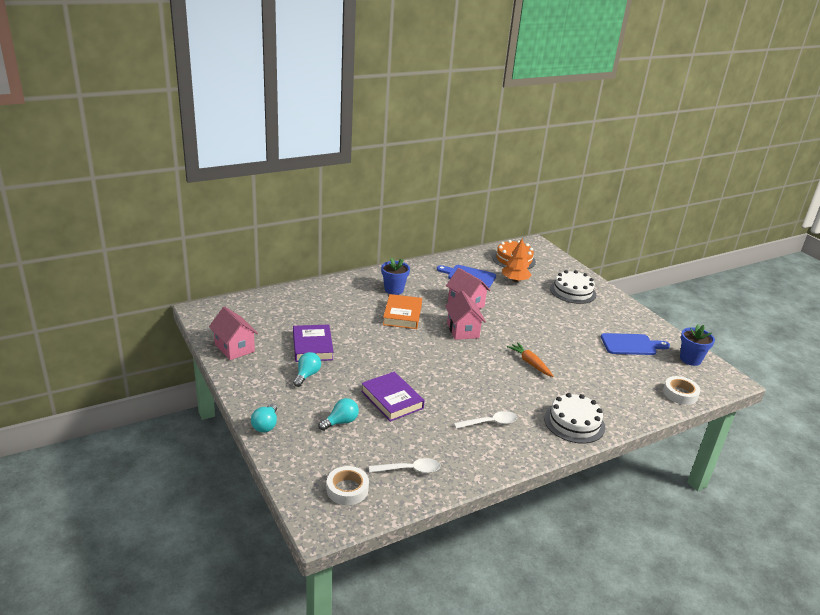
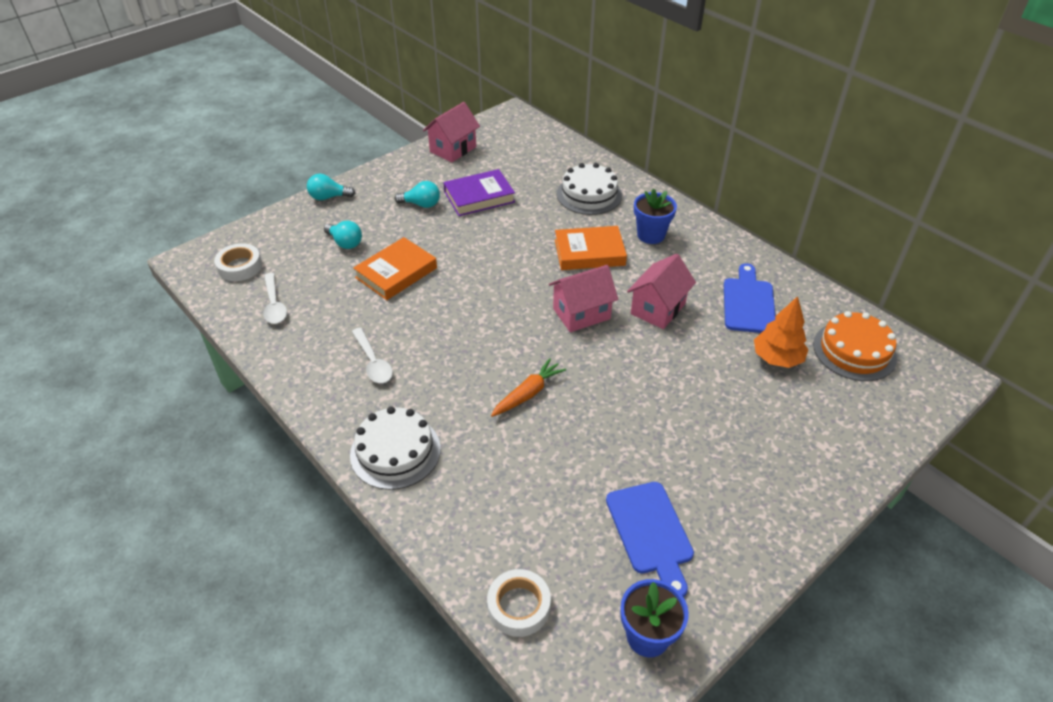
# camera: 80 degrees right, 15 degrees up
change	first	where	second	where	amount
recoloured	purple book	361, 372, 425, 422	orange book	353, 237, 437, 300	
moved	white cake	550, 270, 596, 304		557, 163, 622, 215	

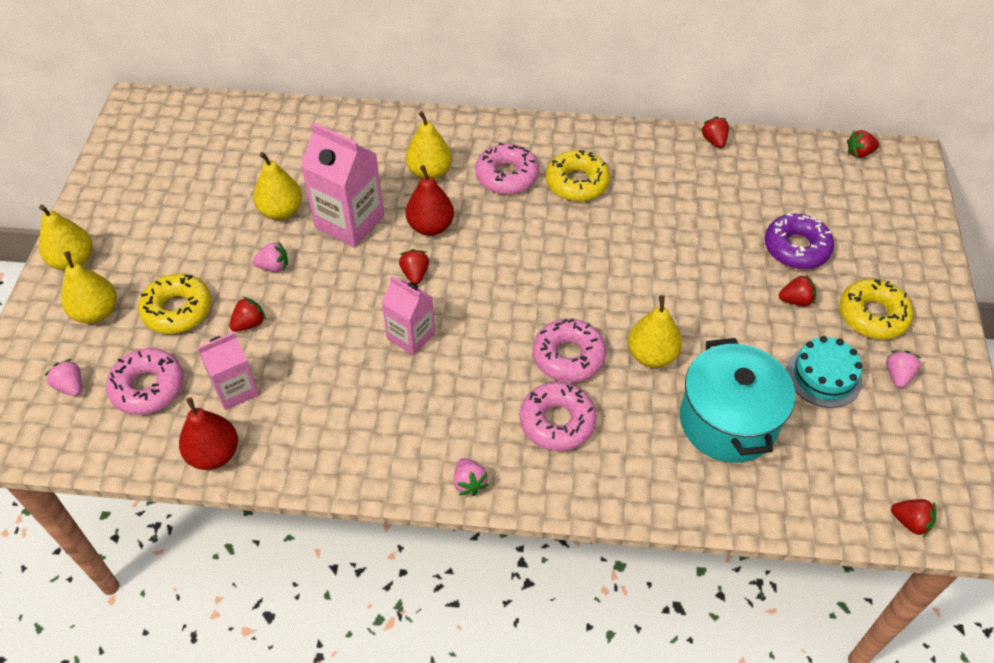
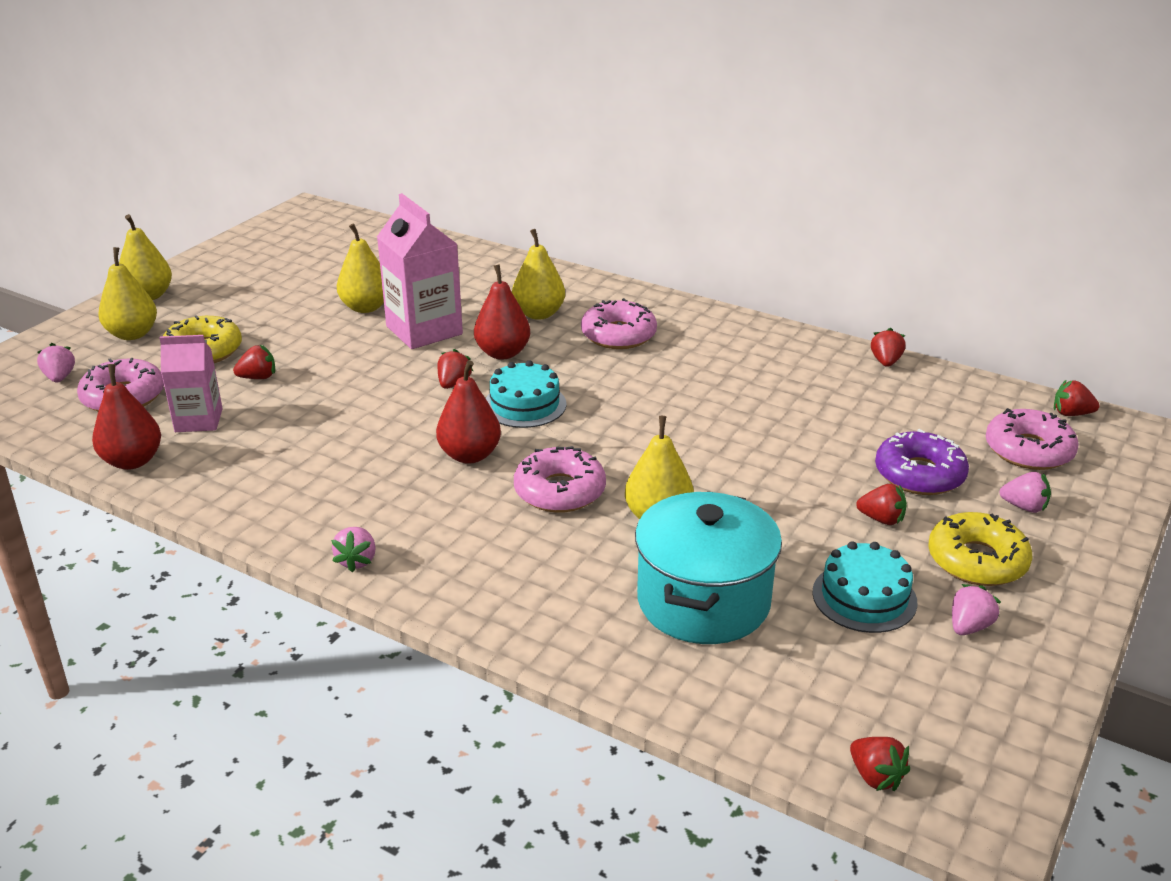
# camera: 25 degrees right, 20 degrees down
change	first	where	second	where	amount
moved	pink strawberry	252, 241, 288, 272		999, 472, 1051, 513	
removed	pink carton	381, 276, 435, 356			
moved	pink donut	520, 382, 597, 451		986, 408, 1079, 470	
removed	yellow donut	546, 150, 610, 201			
added			red pear	436, 360, 501, 464	
added			turquoise cake	485, 360, 567, 428	

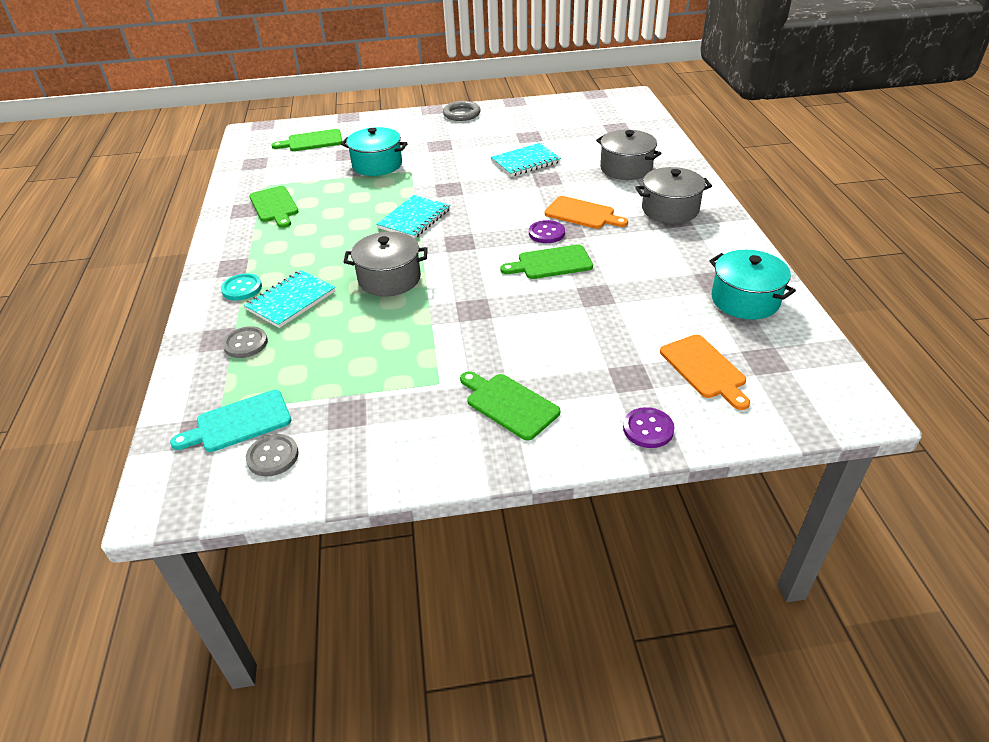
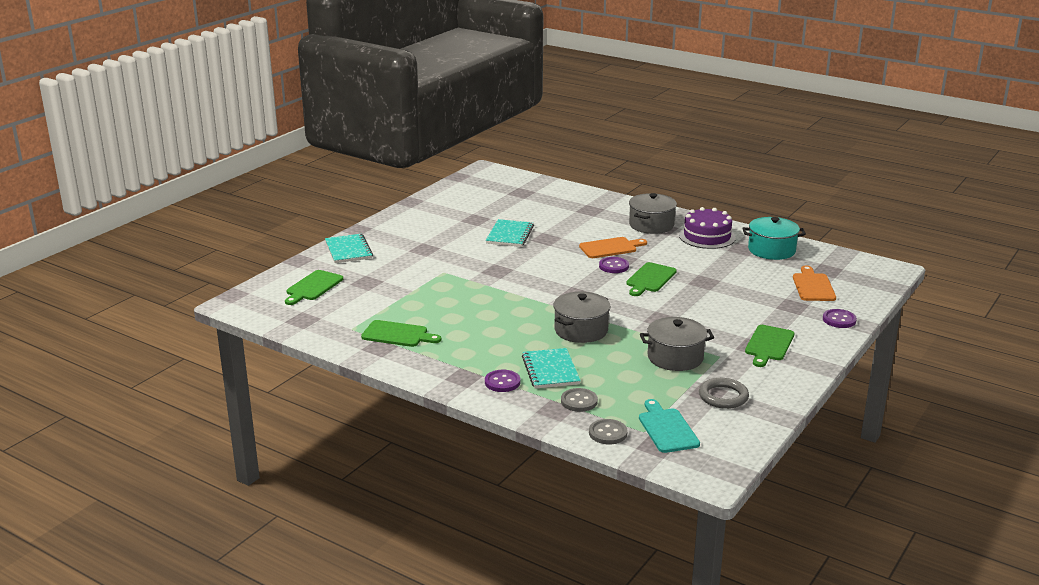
# camera: 50 degrees left, 15 degrees down
change	first	where	second	where	amount
turned	turquoise cutting board	170, 390, 291, 452		639, 399, 700, 453	150 degrees clockwise
recoloured	turquoise button	221, 273, 262, 300	purple button	485, 370, 520, 392	
moved	grey button	246, 434, 299, 477		589, 419, 628, 444	
removed	turquoise pot	341, 127, 408, 176			
moved	turquoise notebook	376, 195, 450, 239		325, 234, 373, 263	
moved	grey ring	443, 101, 481, 121		699, 378, 749, 409	
turned	green cutting board	460, 371, 560, 440		745, 325, 795, 367	60 degrees counterclockwise
moved	grey pot	596, 130, 662, 180		640, 317, 714, 371	
turned	orange cutting board	660, 335, 750, 410		793, 266, 836, 301	105 degrees counterclockwise
added			purple cake	679, 207, 736, 249	

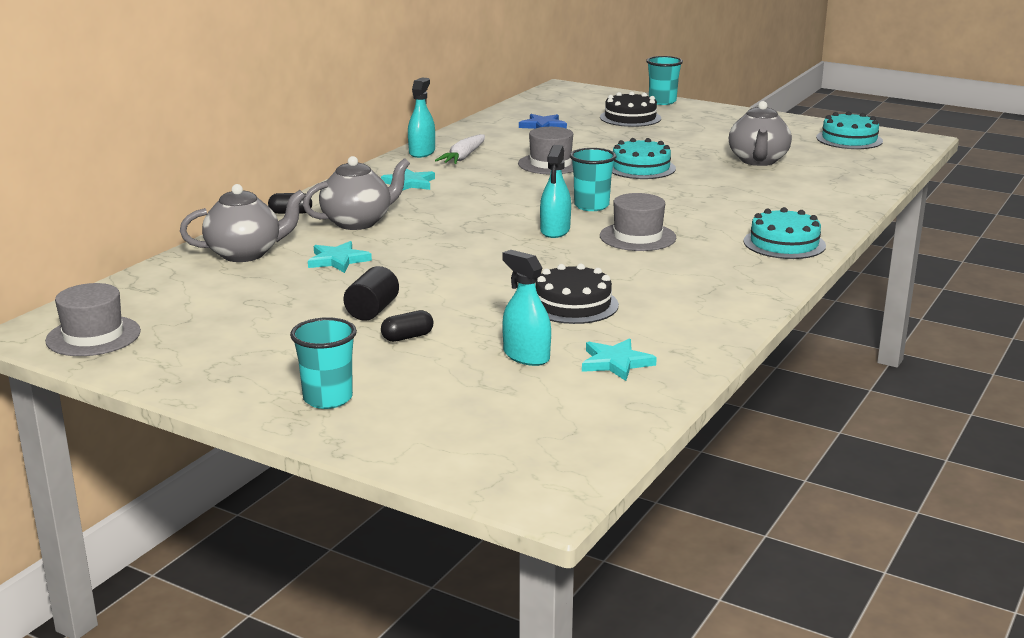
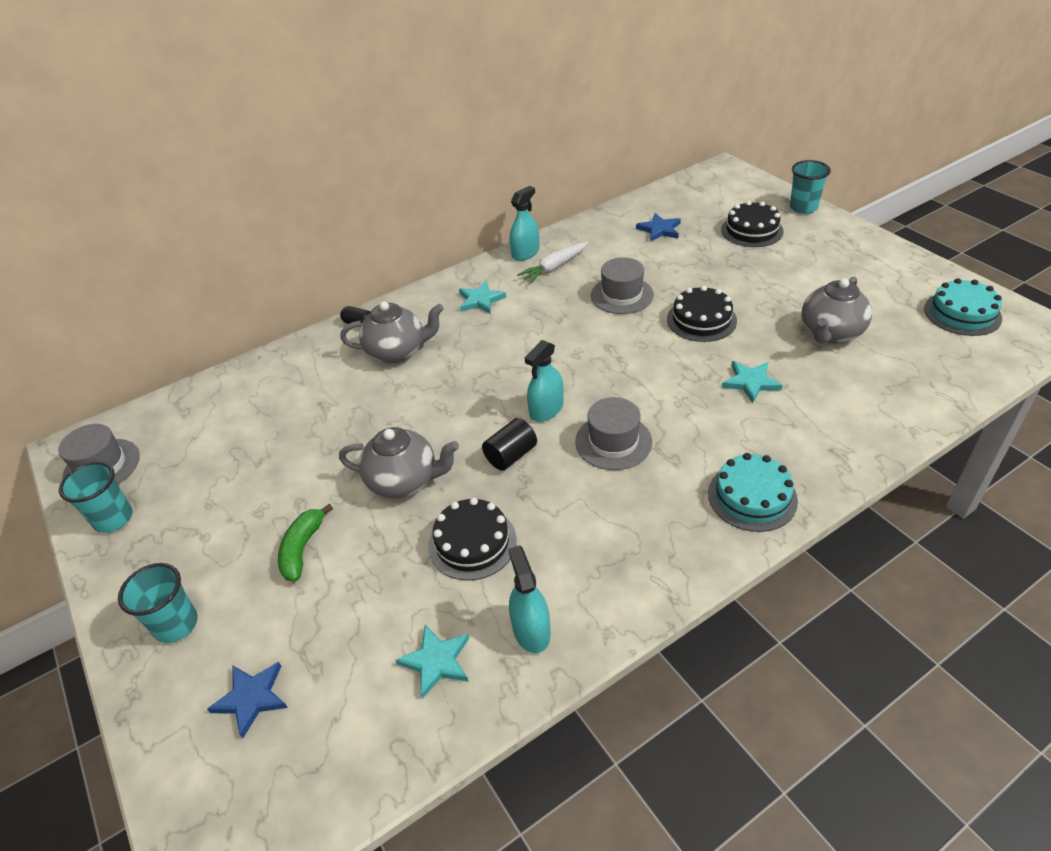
# camera: 30 degrees right, 20 degrees up
change	first	where	second	where	amount
moved	grey teapot	180, 184, 305, 262		339, 427, 459, 498	
moved	turquoise star	308, 241, 372, 273		722, 361, 782, 403	
moved	black cylinder	343, 266, 399, 321		482, 418, 537, 471	
replaced	black capsule	381, 310, 433, 342	green banana	278, 504, 333, 582	
moved	turquoise spray bottle	502, 250, 551, 366		508, 545, 551, 653	
moved	turquoise cup	570, 148, 616, 211		59, 461, 133, 533	
recoloured	turquoise cake	612, 138, 676, 179	black cake	667, 286, 737, 342	
added			blue star	207, 662, 288, 738	

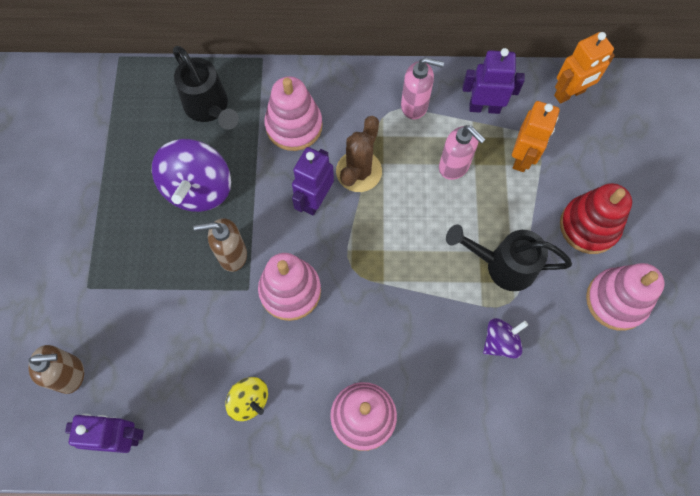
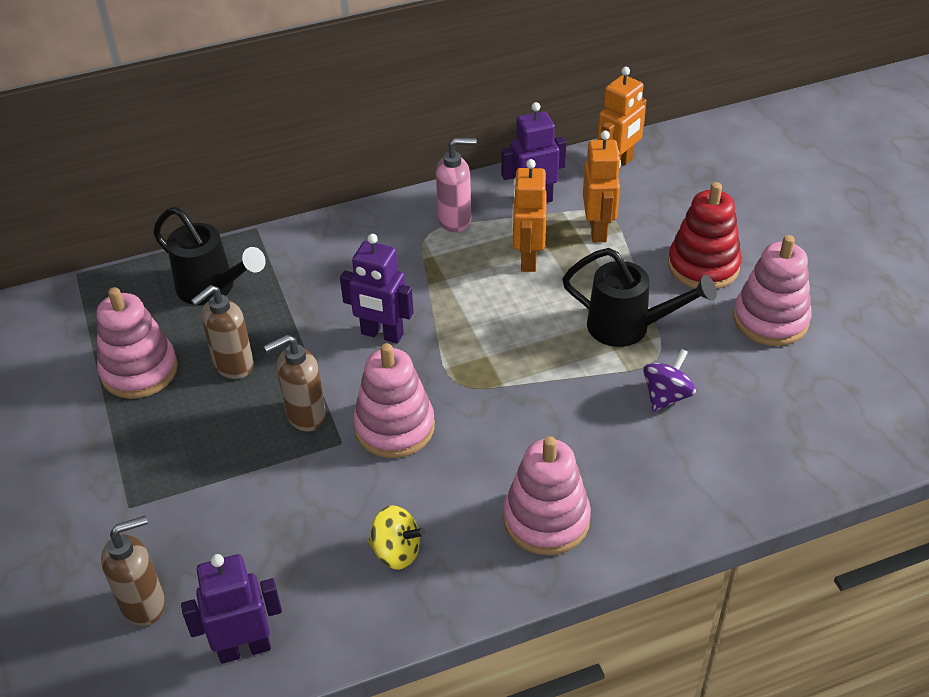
# camera: 20 degrees left, 25 degrees down
change	first	where	second	where	amount
replaced	purple spinning top	152, 139, 231, 212	brown soap dispenser	191, 285, 254, 379	
moved	pink stacking toy	264, 76, 323, 151		97, 287, 178, 399	
turned	purple robot	292, 147, 334, 215		340, 234, 414, 343	75 degrees counterclockwise
removed	brown cactus	336, 116, 382, 192			
replaced	pink soap dispenser	439, 125, 486, 180	orange robot	512, 159, 547, 272	
turned	black watering can	446, 224, 572, 291		562, 248, 717, 347	150 degrees counterclockwise

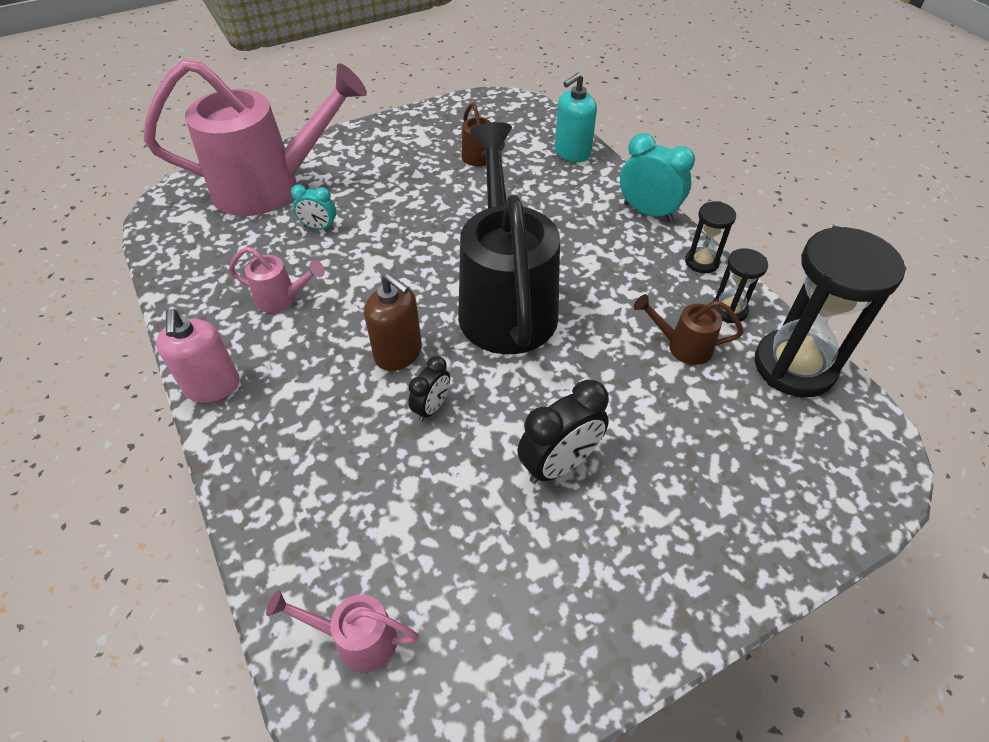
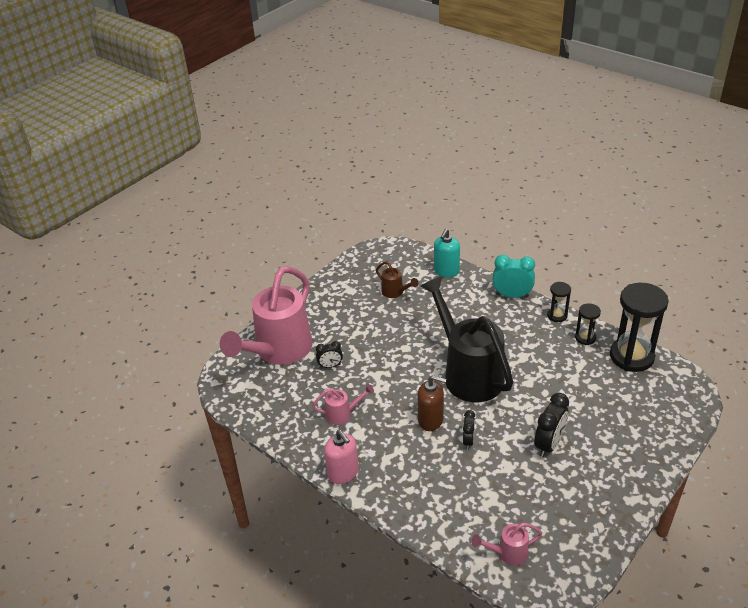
# camera: 20 degrees left, 10 degrees down
change	first	where	second	where	amount
turned	pink watering can	144, 59, 367, 216		220, 266, 312, 365	150 degrees clockwise
recoloured	turquoise clock	291, 184, 336, 230	black clock	316, 341, 343, 368	
removed	brown watering can	634, 294, 744, 365			

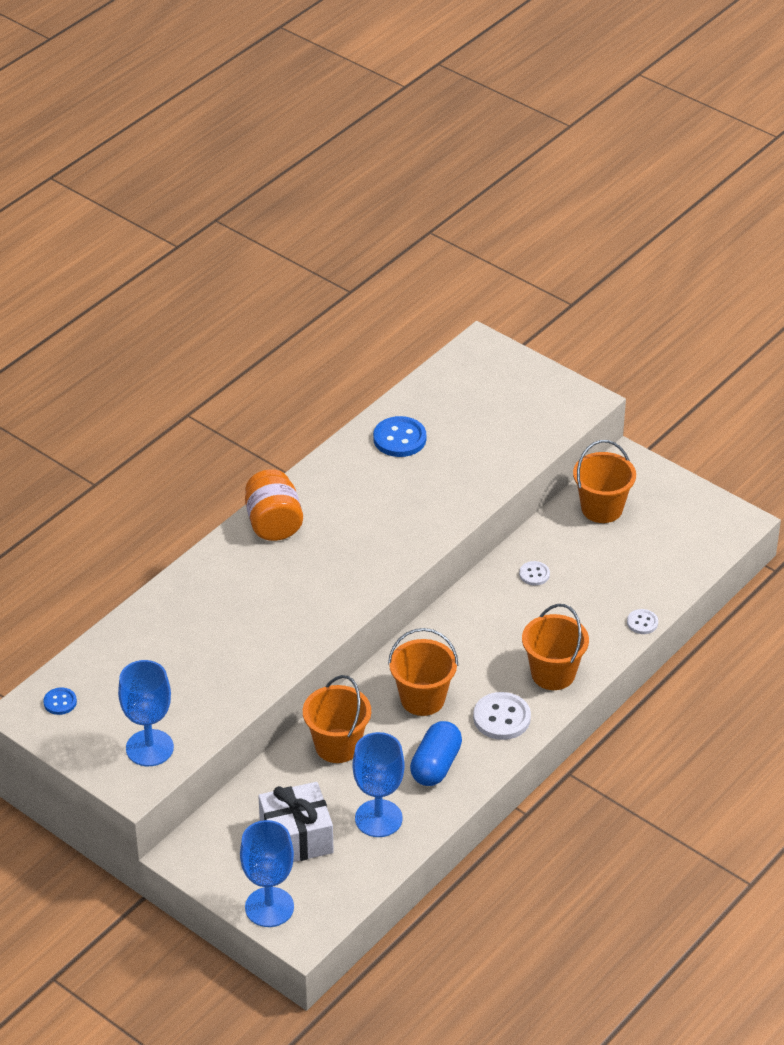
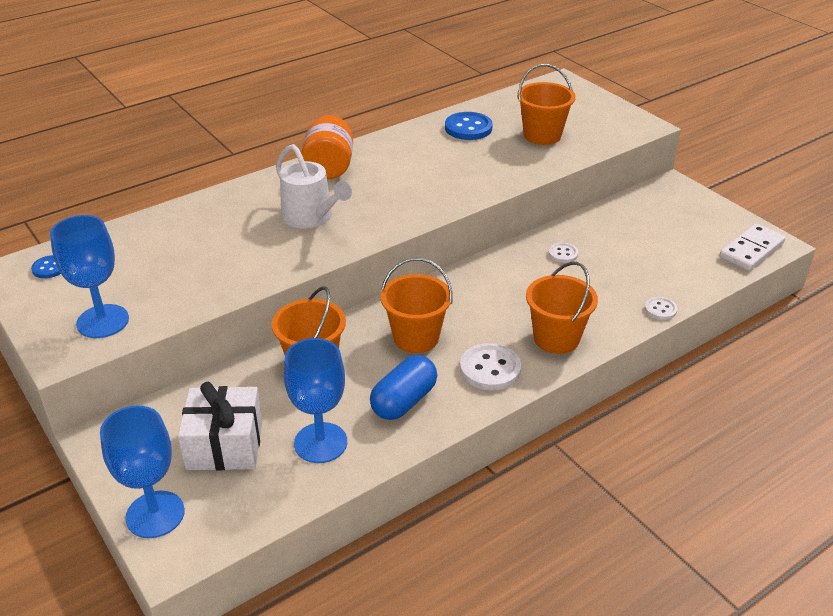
# camera: 15 degrees right, 5 degrees down
change	first	where	second	where	amount
moved	orange bucket	573, 440, 636, 523		517, 64, 576, 145	
added			white watering can	276, 144, 352, 229	
added			white domino	719, 224, 786, 271	

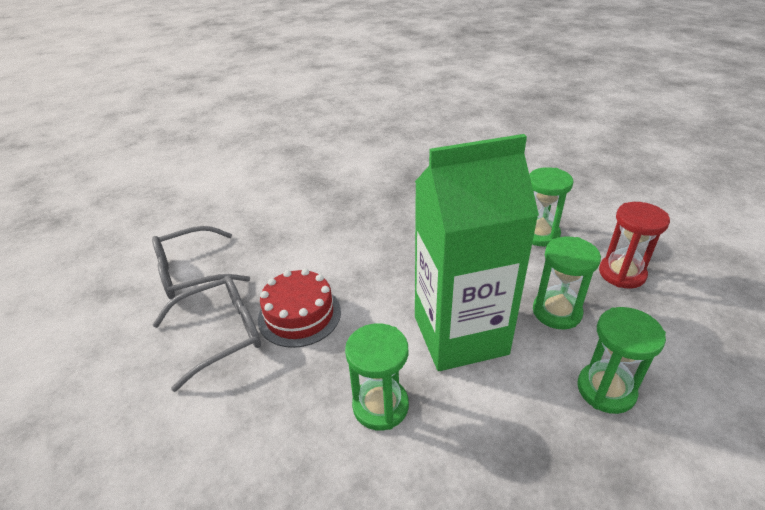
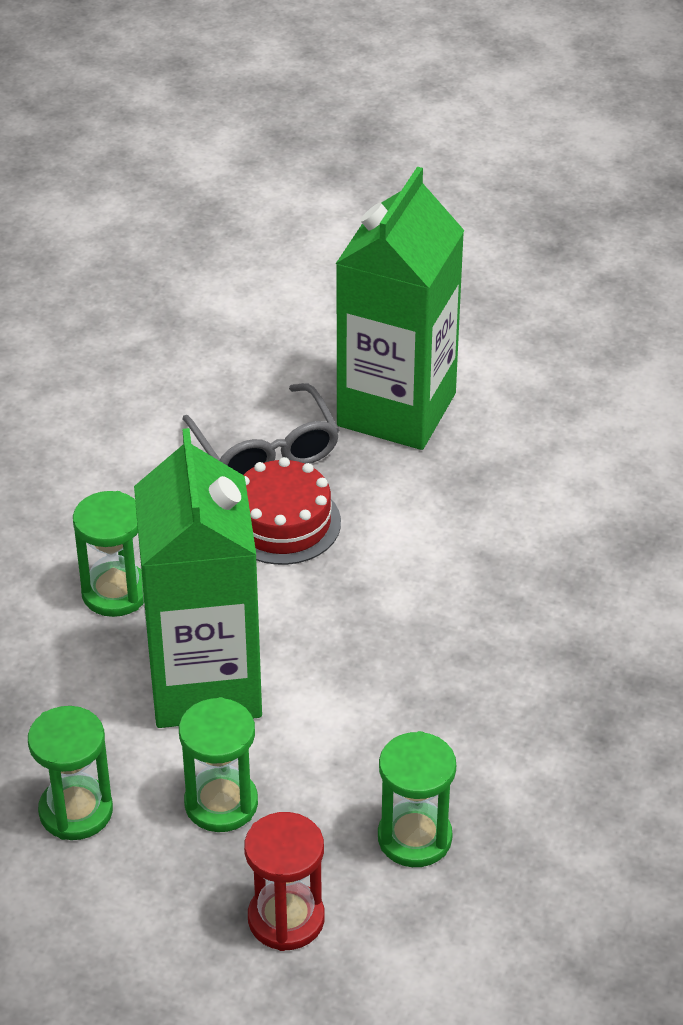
# camera: 95 degrees right, 5 degrees up
change	first	where	second	where	amount
replaced	grey glasses	152, 226, 250, 299	green carton	336, 167, 465, 450	

